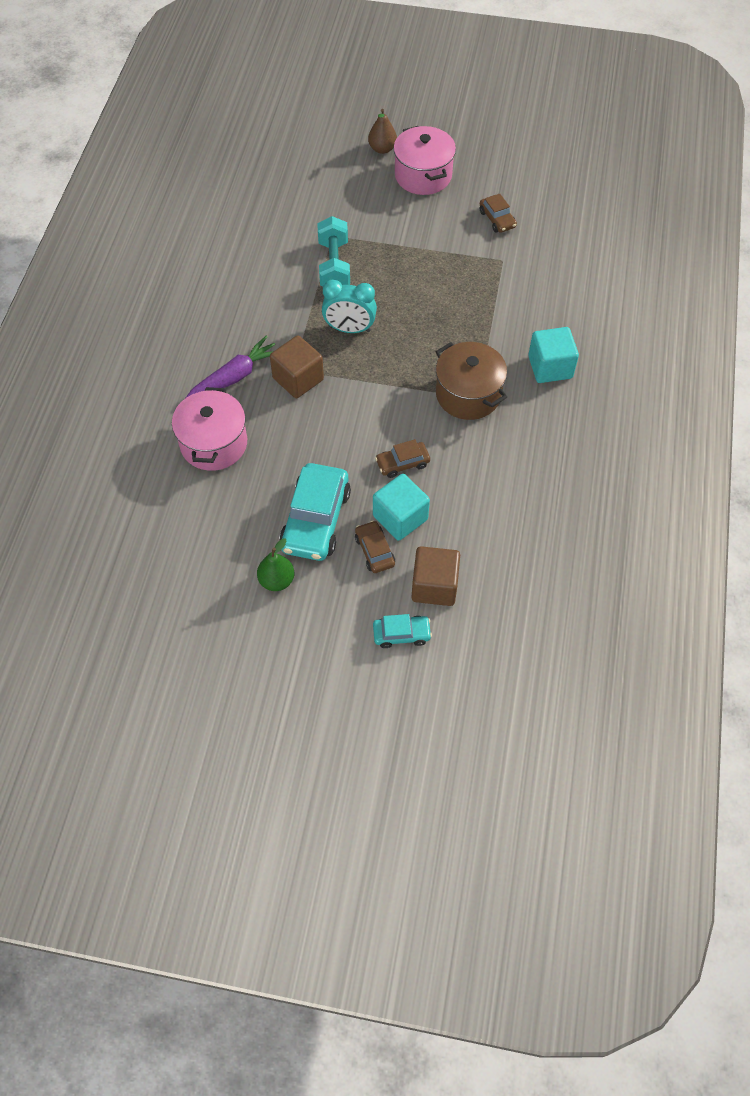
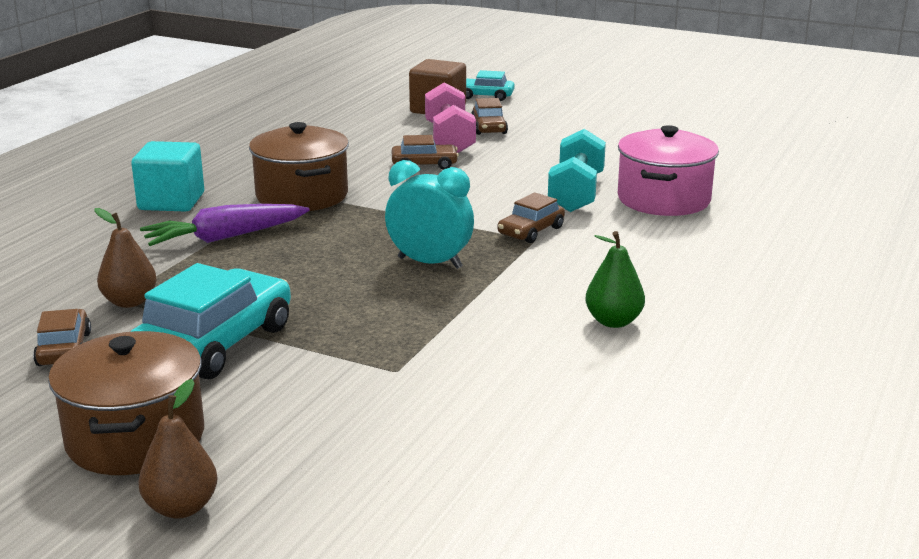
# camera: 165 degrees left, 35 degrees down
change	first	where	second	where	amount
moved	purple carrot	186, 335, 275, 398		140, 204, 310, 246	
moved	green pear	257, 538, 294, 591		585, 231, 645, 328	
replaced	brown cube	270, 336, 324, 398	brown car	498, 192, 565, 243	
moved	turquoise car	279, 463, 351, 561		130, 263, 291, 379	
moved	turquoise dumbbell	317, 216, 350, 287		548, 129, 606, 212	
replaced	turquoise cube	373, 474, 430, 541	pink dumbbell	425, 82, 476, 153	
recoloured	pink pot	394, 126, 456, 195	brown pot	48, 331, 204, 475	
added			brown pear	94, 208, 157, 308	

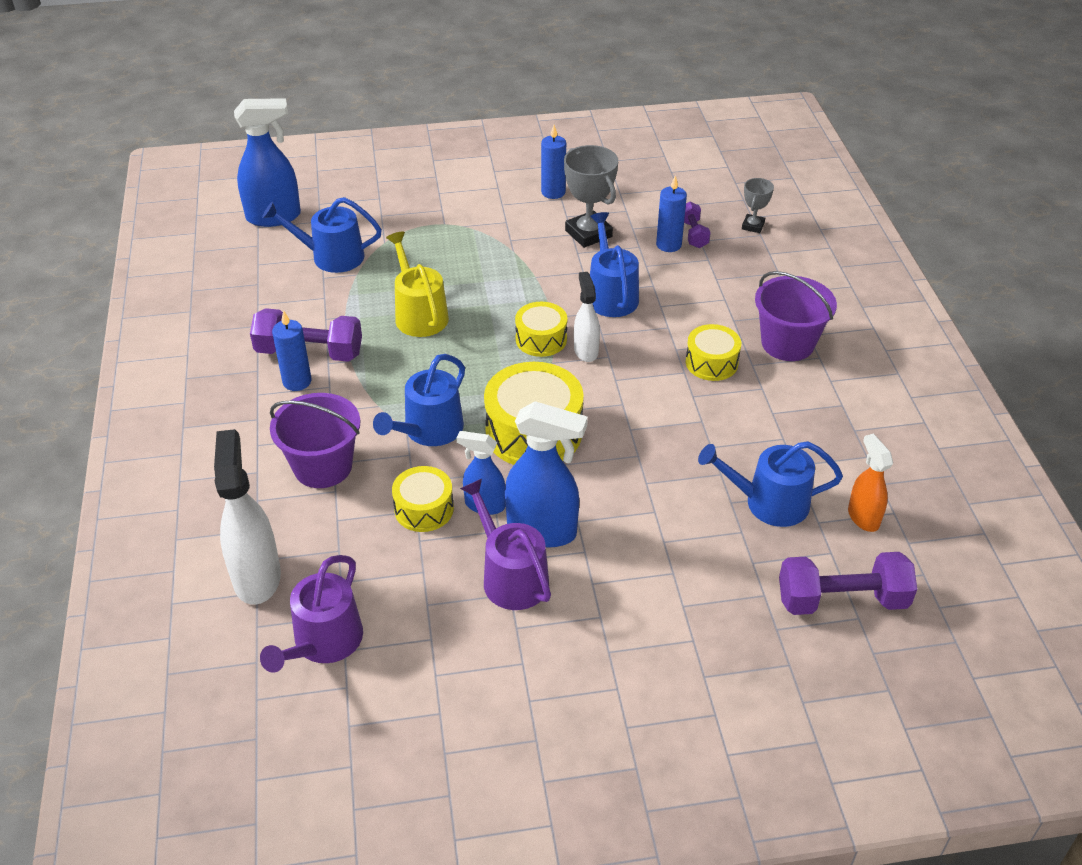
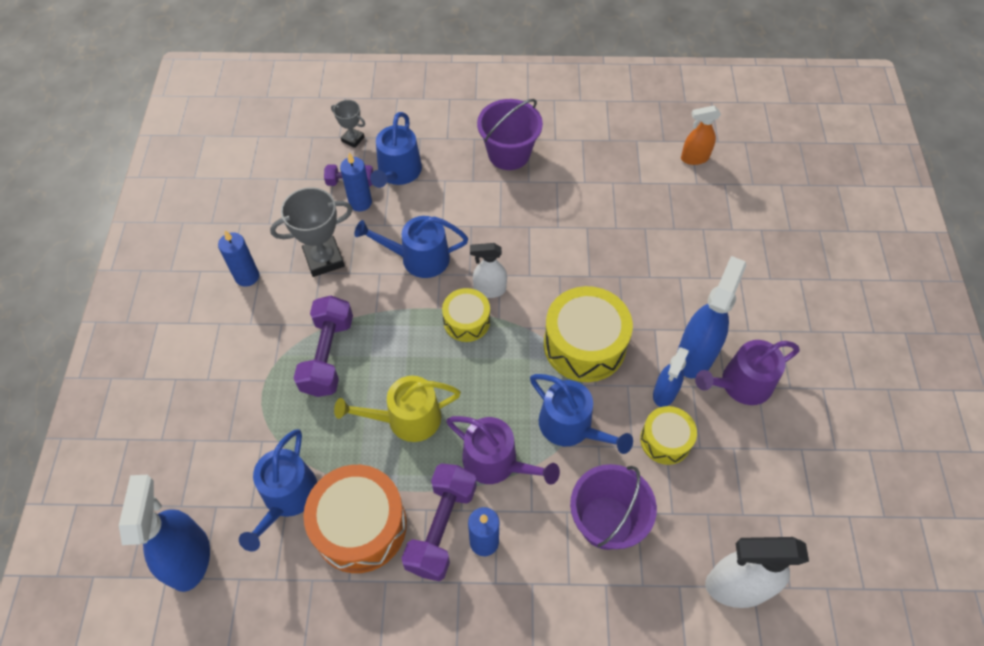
# camera: 80 degrees left, 15 degrees up
change	first	where	second	where	amount
moved	purple watering can	260, 555, 363, 673		446, 416, 560, 485	
removed	yellow drum	685, 324, 741, 381			
moved	blue watering can	698, 441, 843, 527		370, 112, 422, 188	
moved	purple dumbbell	779, 552, 917, 615		294, 296, 353, 397	
added			orange drum	303, 465, 407, 573	

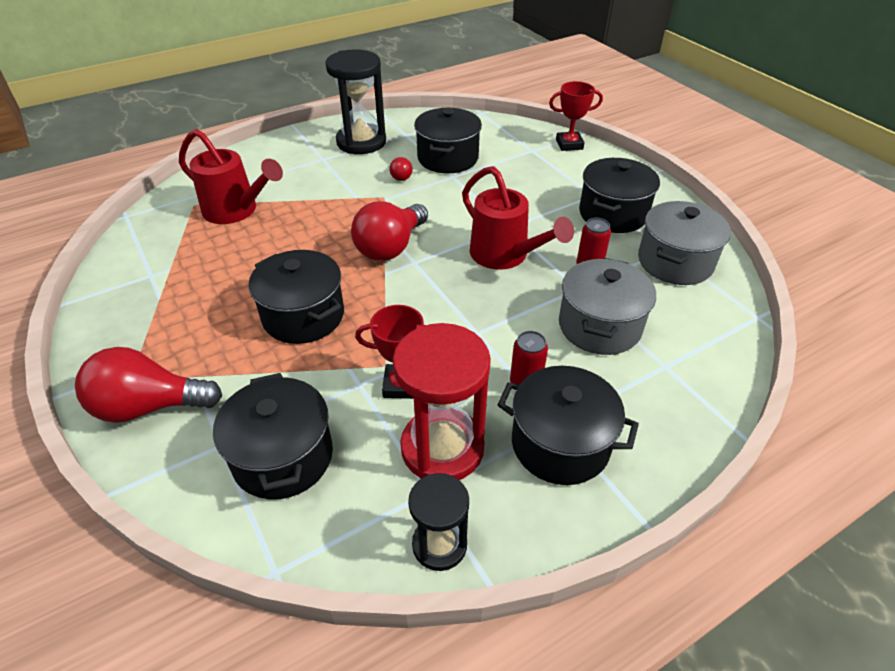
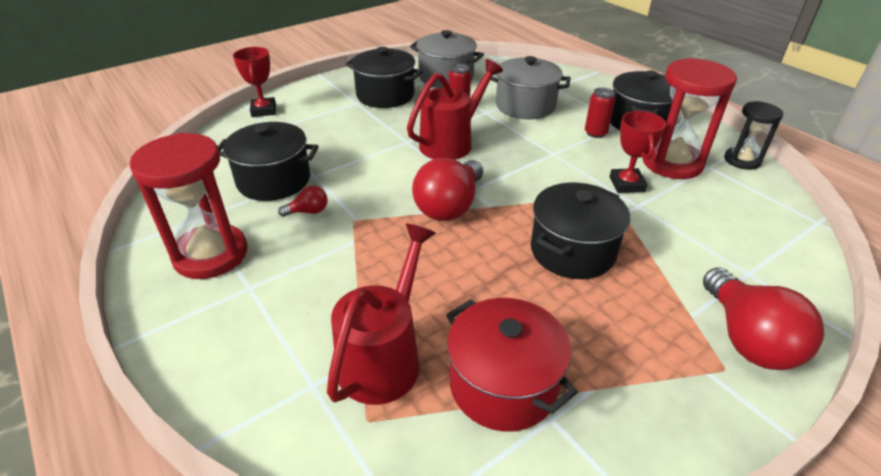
# camera: 95 degrees left, 5 degrees down
change	first	where	second	where	amount
removed	black pot	213, 373, 333, 499			
recoloured	black hourglass	325, 49, 386, 154	red hourglass	129, 133, 247, 279	
turned	red light bulb	351, 201, 428, 261		412, 158, 483, 221	90 degrees clockwise
added			red pot	446, 298, 578, 431	

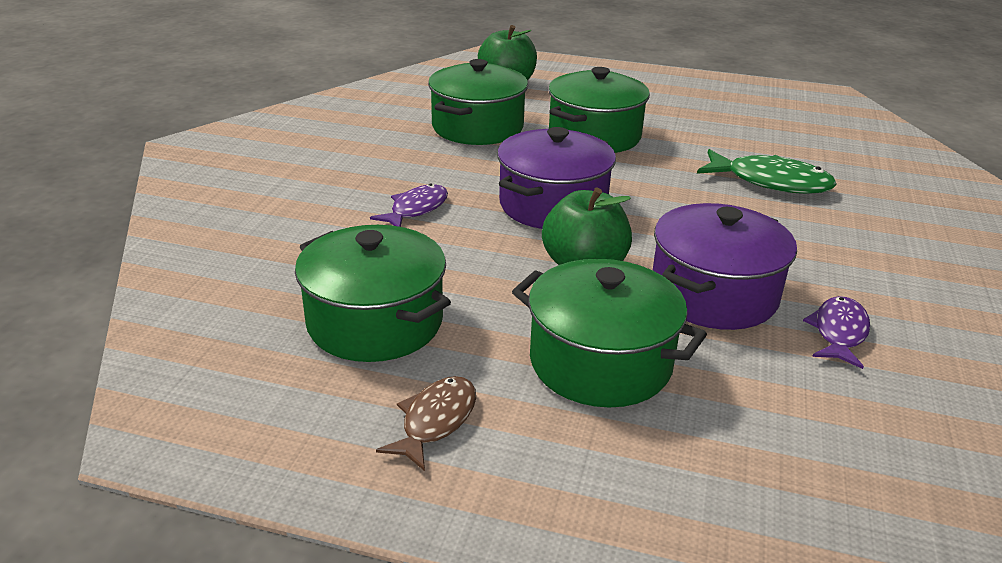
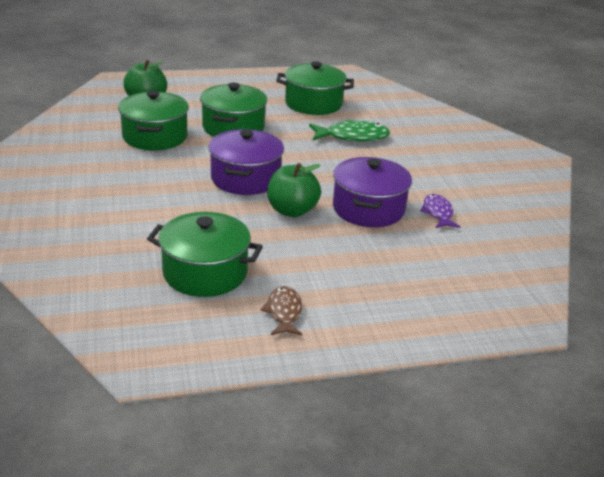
# camera: 30 degrees left, 0 degrees up
change	first	where	second	where	amount
removed	purple fish	370, 184, 448, 227			
moved	green pot	512, 259, 707, 407		276, 61, 354, 115	

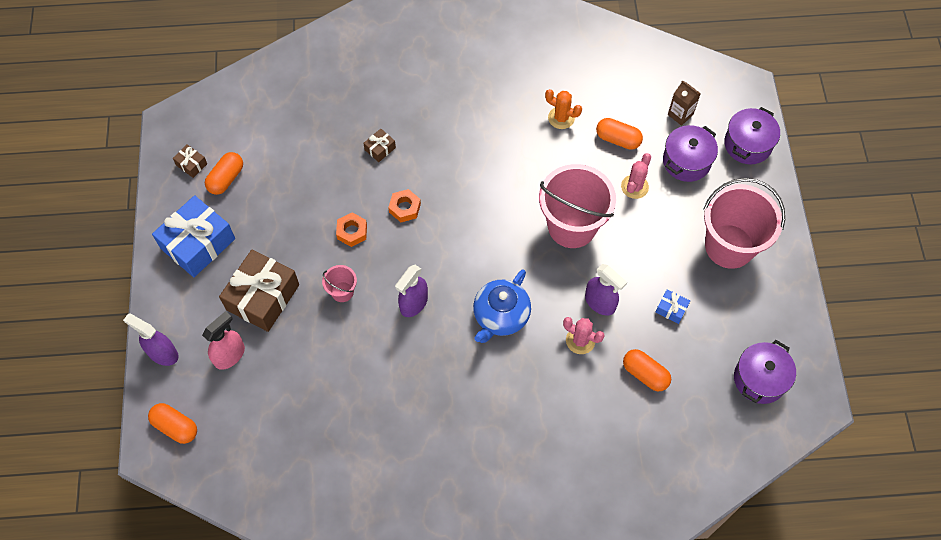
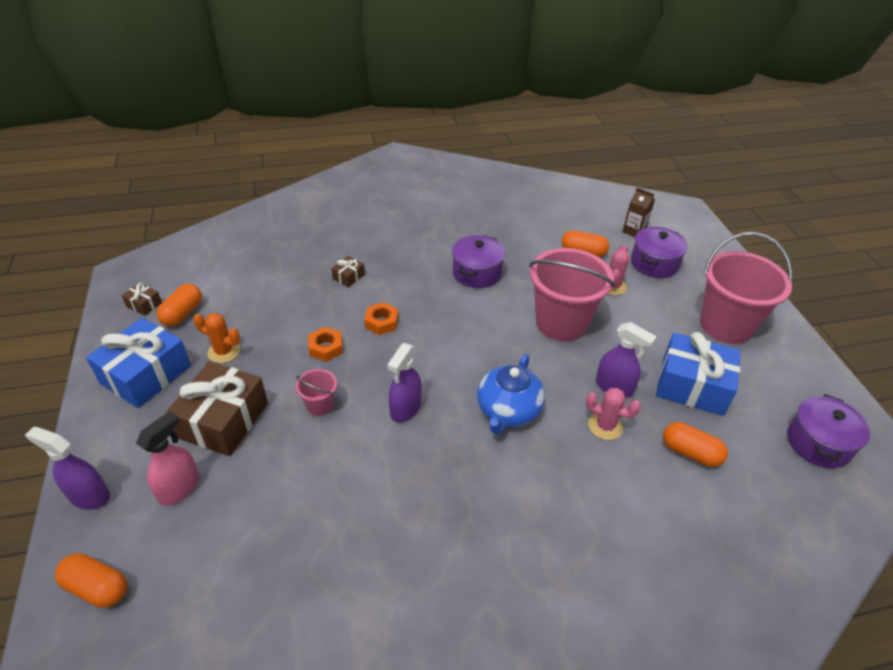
# camera: 10 degrees left, 20 degrees down
change	first	where	second	where	amount
moved	orange cactus	545, 89, 582, 129		193, 313, 240, 363	
resized	blue gift	655, 289, 690, 324		656, 332, 741, 416	x2.29
moved	purple pot	724, 107, 780, 164		452, 235, 505, 288	

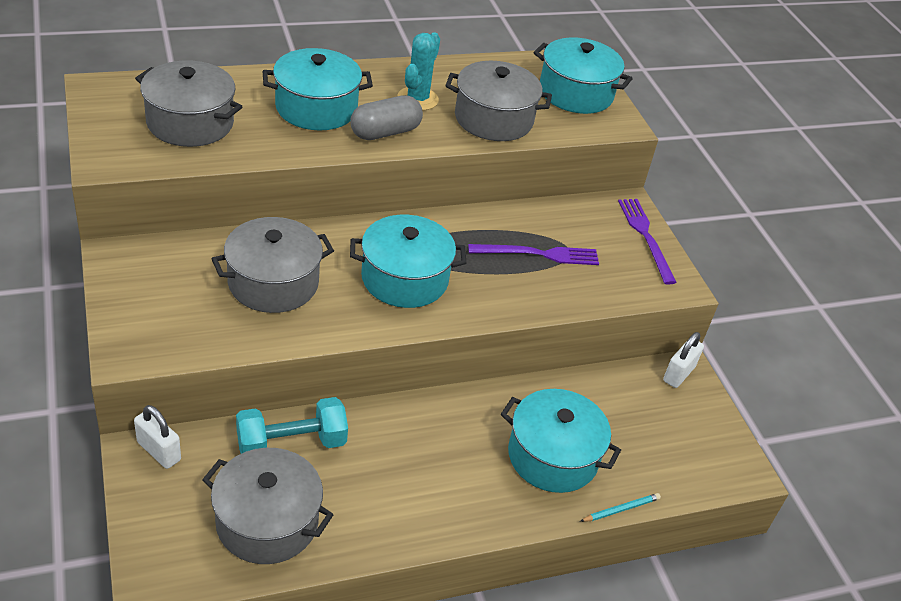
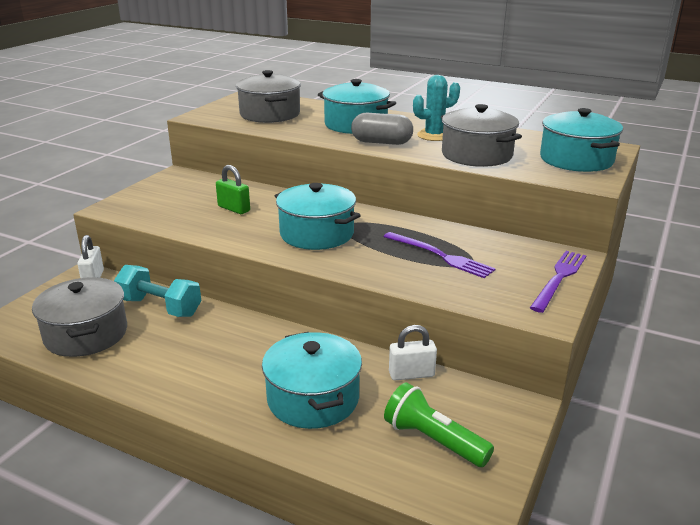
# camera: 50 degrees right, 15 degrees down
change	first	where	second	where	amount
replaced	grey pot	212, 217, 334, 313	green padlock	216, 165, 250, 214	
removed	turquoise pencil	580, 493, 661, 522			
moved	white padlock	663, 332, 704, 388		389, 325, 437, 381	
added			green flashlight	384, 383, 494, 467	

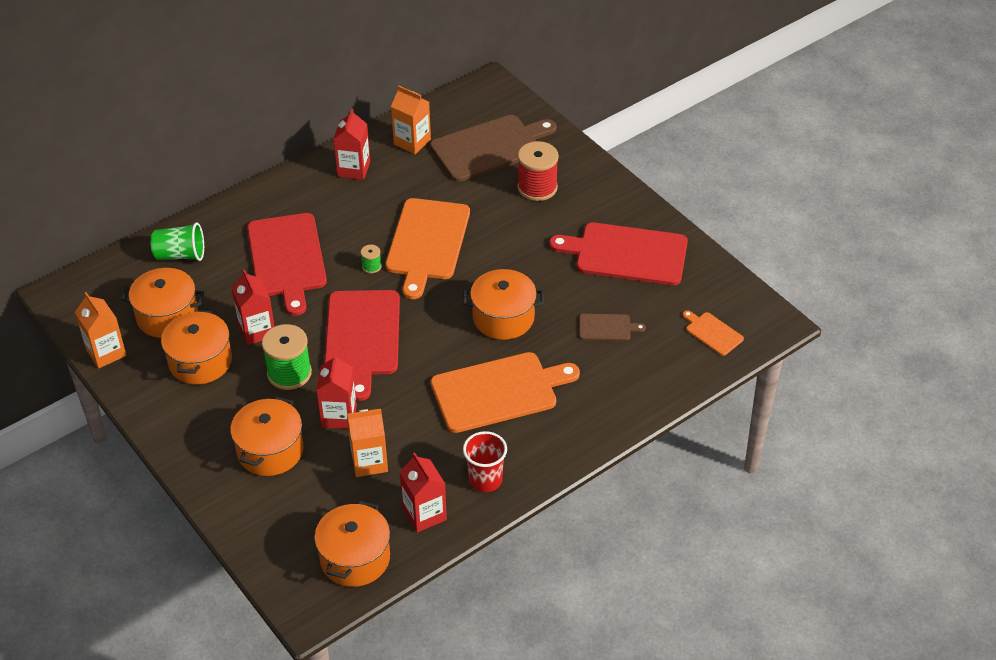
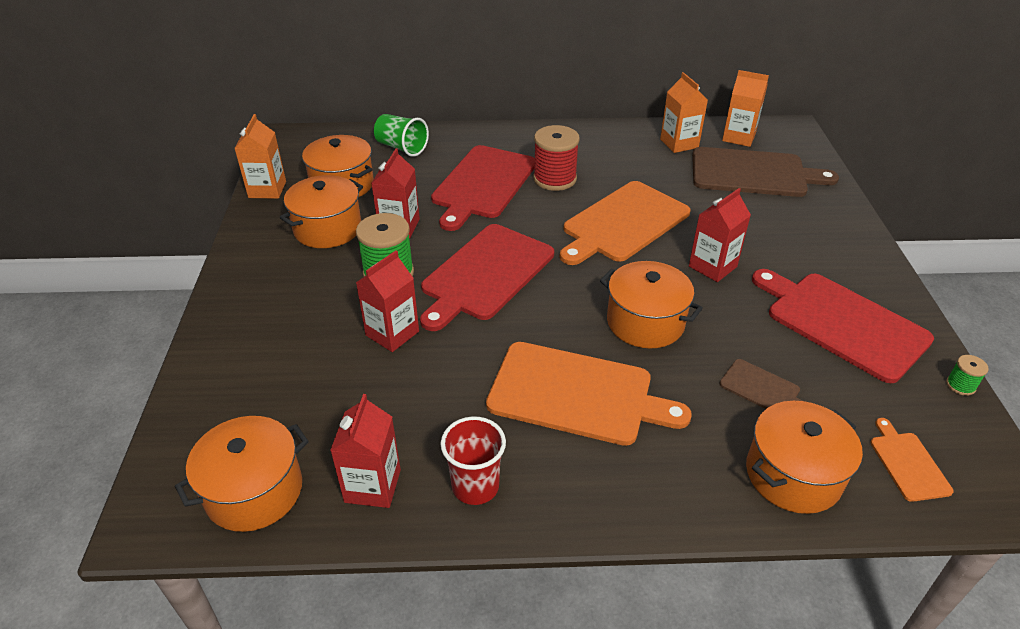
# camera: 35 degrees right, 5 degrees down
change	first	where	second	where	amount
moved	orange pot	230, 397, 304, 476		746, 401, 863, 514	
moved	red carton	333, 109, 370, 180		689, 188, 751, 282	
moved	orange carton	347, 409, 388, 477		722, 70, 769, 147	
moved	green spool	361, 245, 382, 273		946, 355, 989, 396	
moved	red spool	518, 141, 559, 201		533, 125, 580, 191	

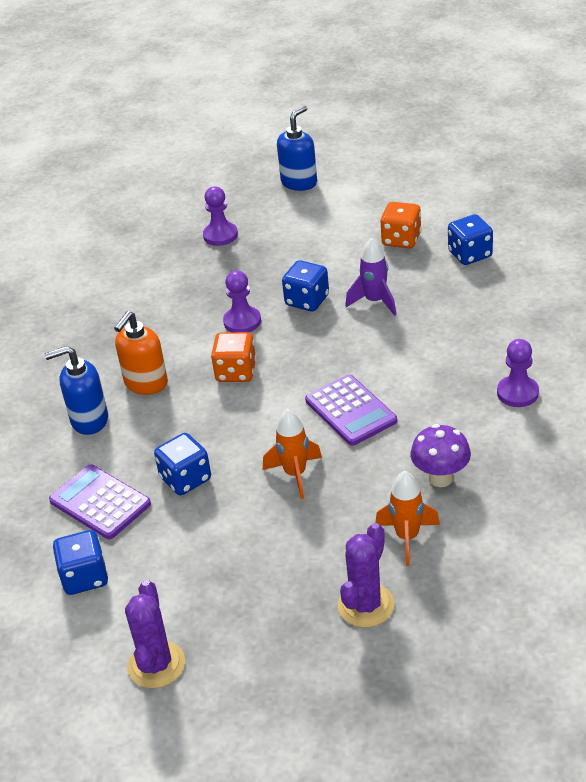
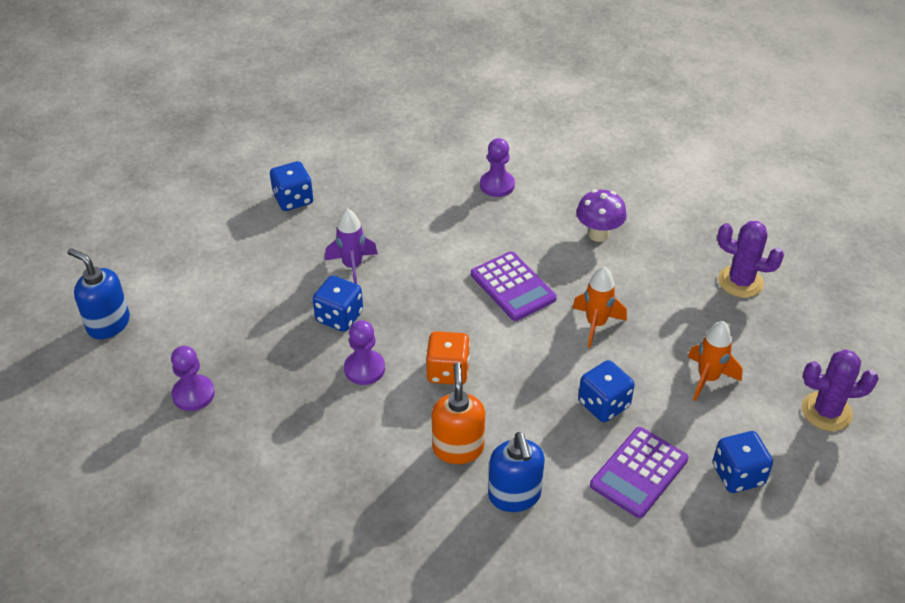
# camera: 95 degrees left, 5 degrees up
change	first	where	second	where	amount
turned	orange soap dispenser	114, 311, 168, 395		432, 363, 485, 464	120 degrees counterclockwise
turned	purple calculator	305, 374, 397, 446		471, 251, 557, 321	90 degrees clockwise
moved	orange rocket	375, 471, 440, 566		688, 321, 743, 401	
removed	orange dice	380, 202, 421, 248			

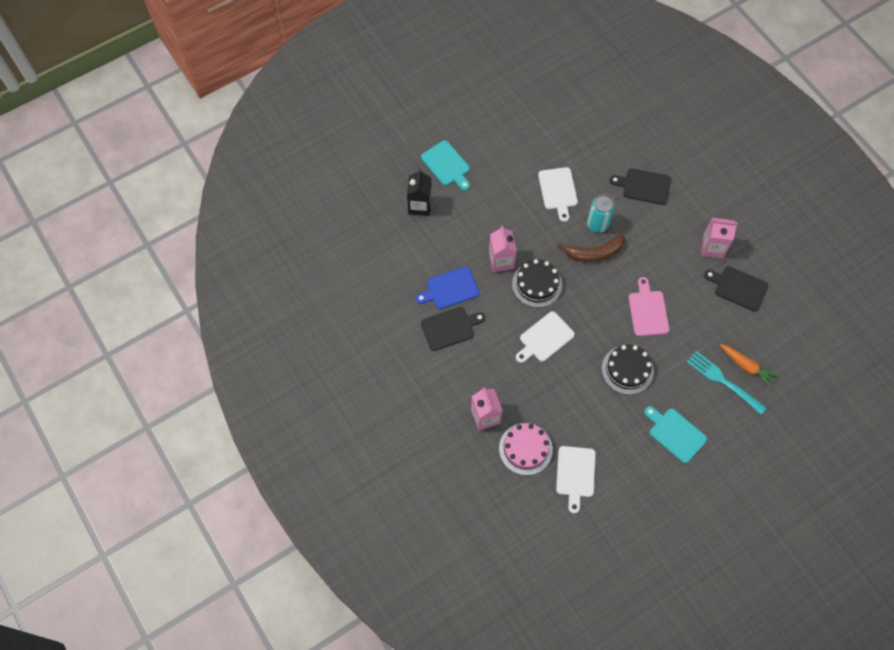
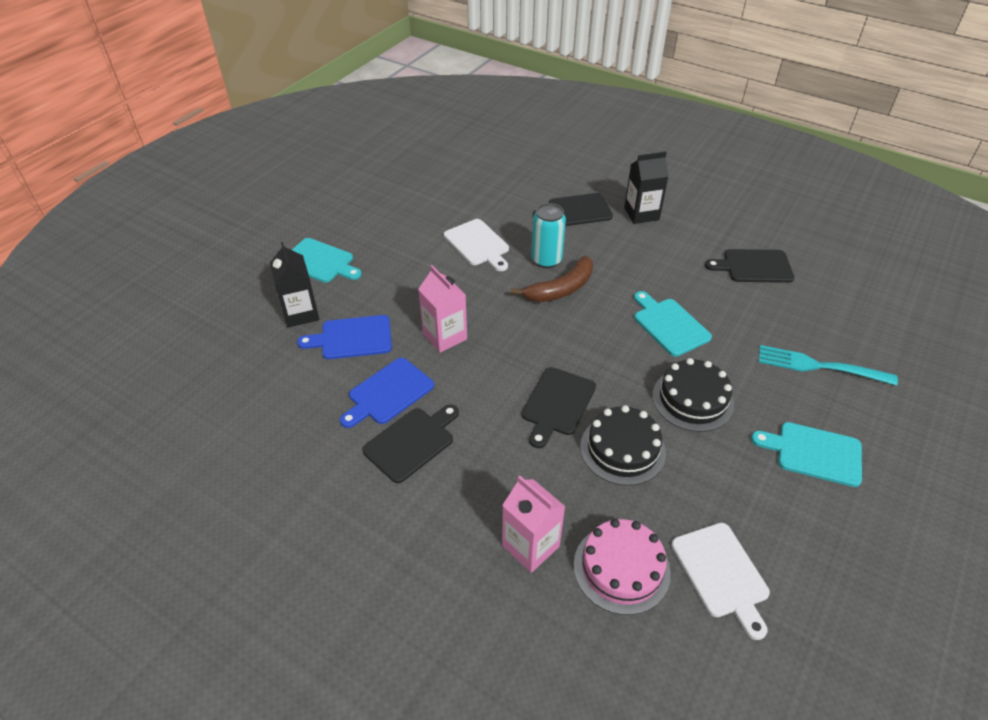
# camera: 25 degrees left, 20 degrees down
change	first	where	second	where	amount
moved	black cake	512, 259, 562, 307		580, 405, 666, 486	
recoloured	white cutting board	516, 311, 575, 363	black cutting board	522, 367, 596, 448	
recoloured	pink cutting board	628, 277, 669, 336	turquoise cutting board	634, 291, 712, 357	
removed	pink carton	701, 218, 738, 258			
removed	orange carrot	720, 344, 779, 388			
added			blue cutting board	297, 315, 392, 359	
added			black carton	624, 152, 669, 224	

